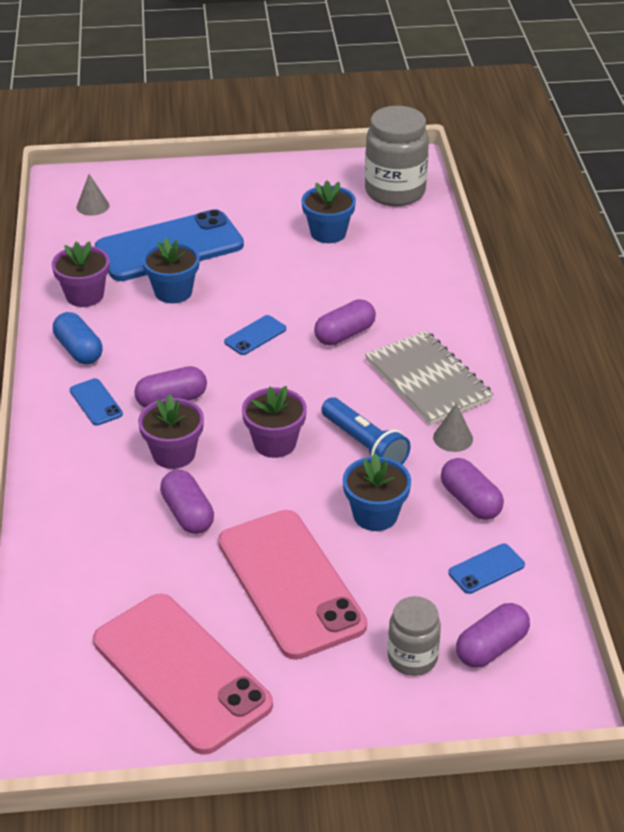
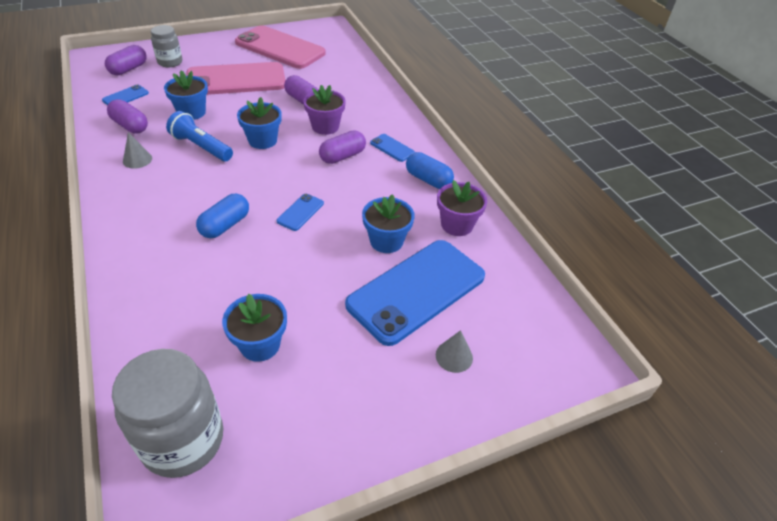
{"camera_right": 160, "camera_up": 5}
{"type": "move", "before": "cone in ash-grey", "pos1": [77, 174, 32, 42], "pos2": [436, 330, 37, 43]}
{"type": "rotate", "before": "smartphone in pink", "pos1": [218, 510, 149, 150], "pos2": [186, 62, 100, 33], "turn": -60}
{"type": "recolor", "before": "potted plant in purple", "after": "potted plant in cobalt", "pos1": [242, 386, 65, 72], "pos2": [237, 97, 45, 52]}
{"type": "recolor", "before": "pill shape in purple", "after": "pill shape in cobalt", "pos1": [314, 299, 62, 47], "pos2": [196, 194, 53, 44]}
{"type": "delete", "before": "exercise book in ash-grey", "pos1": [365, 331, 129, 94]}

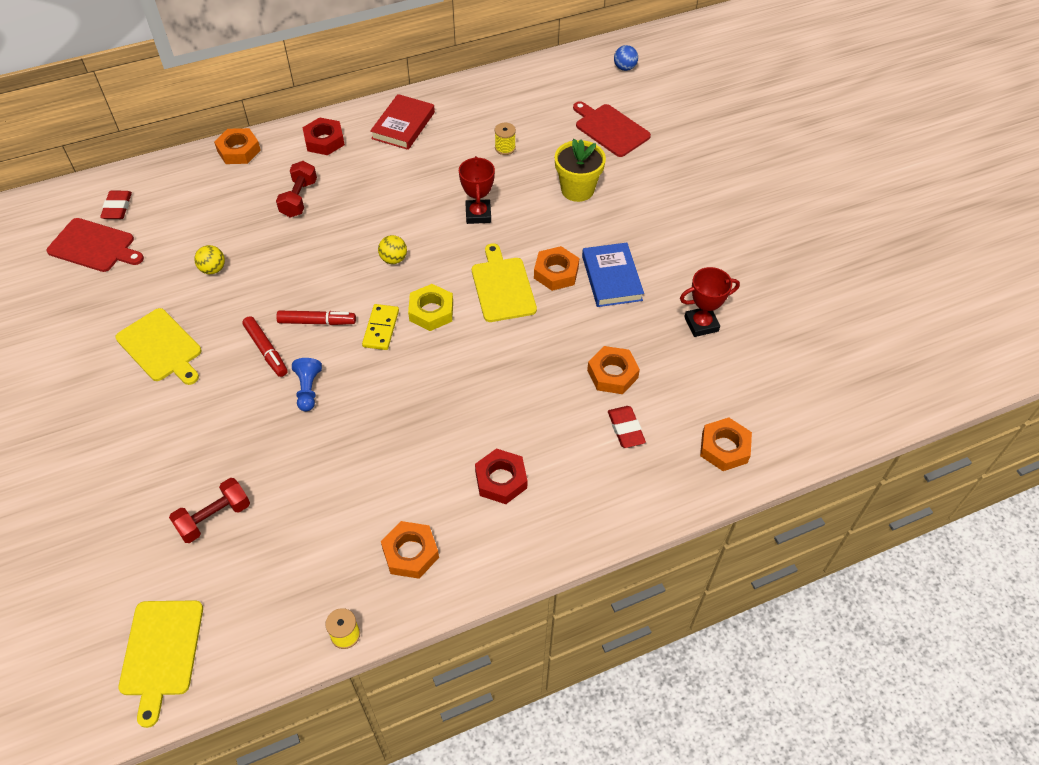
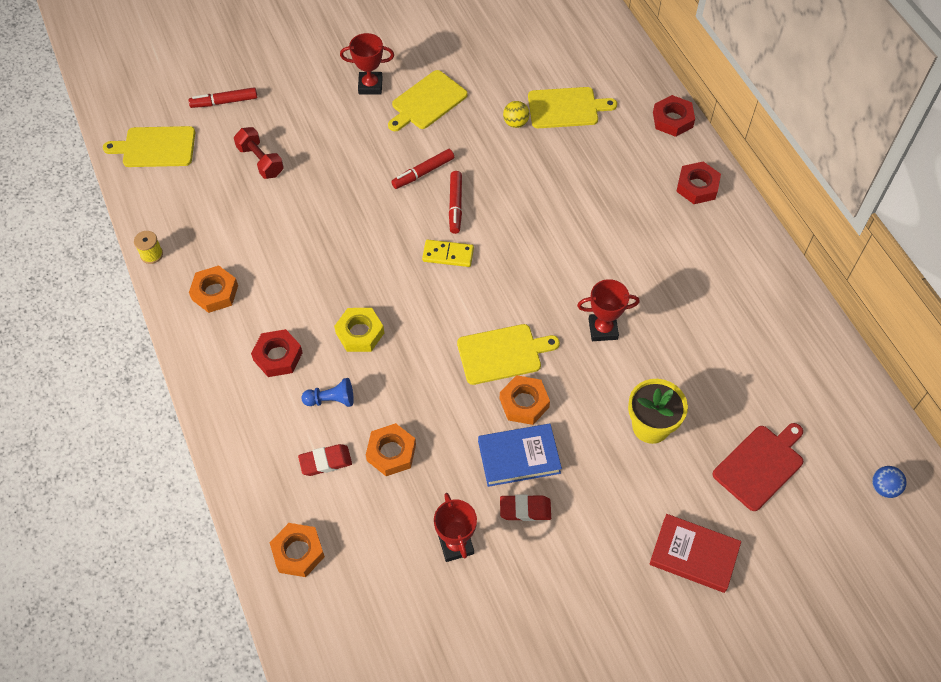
{"camera_right": 90, "camera_up": 5}
{"type": "delete", "before": "bread board in red", "pos1": [46, 218, 98, 54]}
{"type": "move", "before": "eraser in red", "pos1": [100, 191, 32, 28], "pos2": [500, 495, 51, 26]}
{"type": "recolor", "before": "nut in orange", "after": "nut in red", "pos1": [214, 128, 47, 36], "pos2": [653, 95, 42, 42]}
{"type": "delete", "before": "dumbbell in red", "pos1": [276, 161, 41, 57]}
{"type": "move", "before": "pawn in cobalt", "pos1": [292, 358, 30, 54], "pos2": [301, 378, 53, 29]}
{"type": "move", "before": "hardcover in red", "pos1": [370, 94, 65, 56], "pos2": [650, 514, 91, 79]}
{"type": "delete", "before": "ball in yellow", "pos1": [378, 235, 29, 29]}
{"type": "move", "before": "nut in yellow", "pos1": [408, 284, 45, 47], "pos2": [334, 308, 50, 44]}
{"type": "delete", "before": "reel of thread in yellow", "pos1": [495, 123, 21, 32]}
{"type": "insert", "after": "marker in red", "pos2": [188, 87, 69, 21]}
{"type": "insert", "after": "award cup in red", "pos2": [340, 33, 54, 61]}
{"type": "insert", "after": "bread board in yellow", "pos2": [528, 87, 89, 41]}

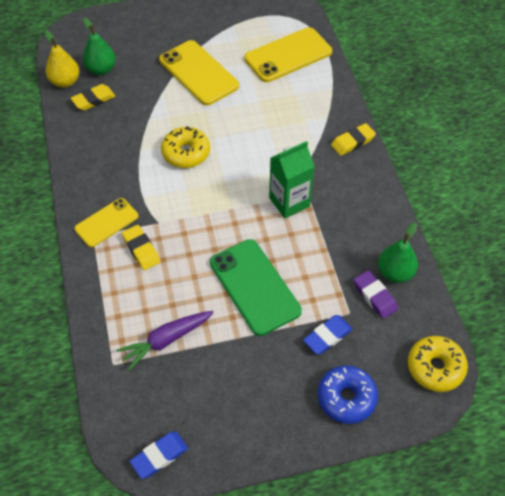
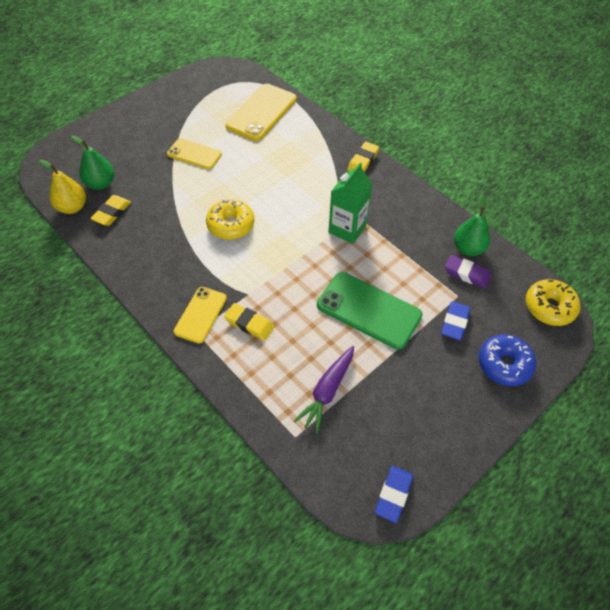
{"camera_right": -30, "camera_up": 0}
{"type": "resize", "before": "smartphone in yellow", "pos1": [159, 40, 80, 66], "pos2": [167, 138, 55, 31], "scale": 0.62}

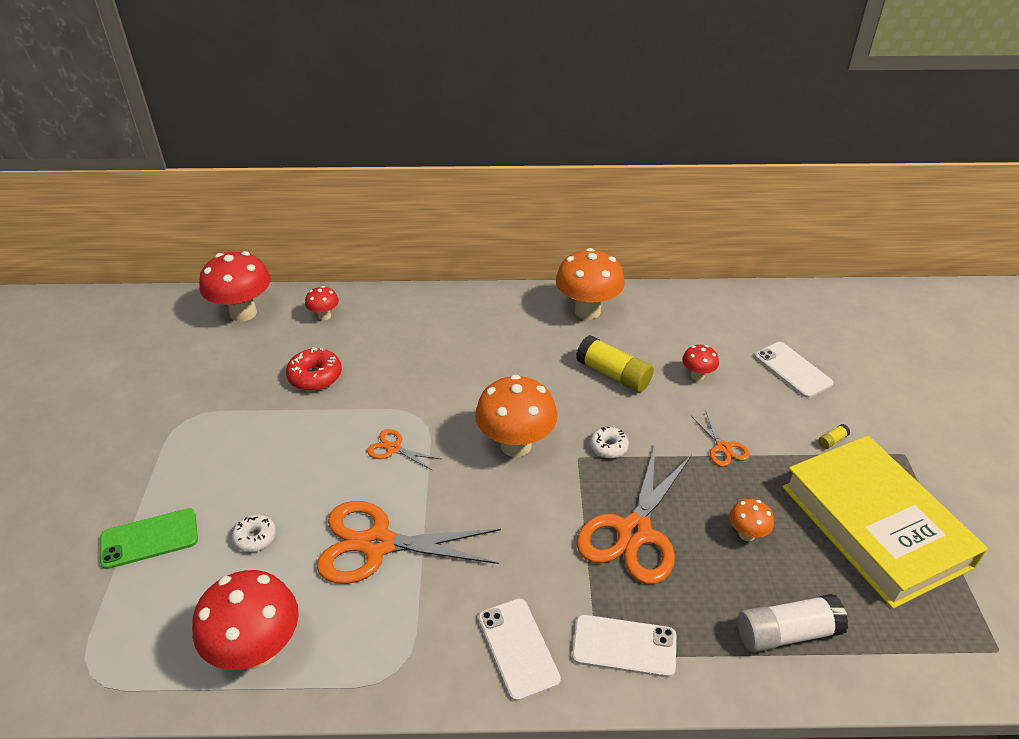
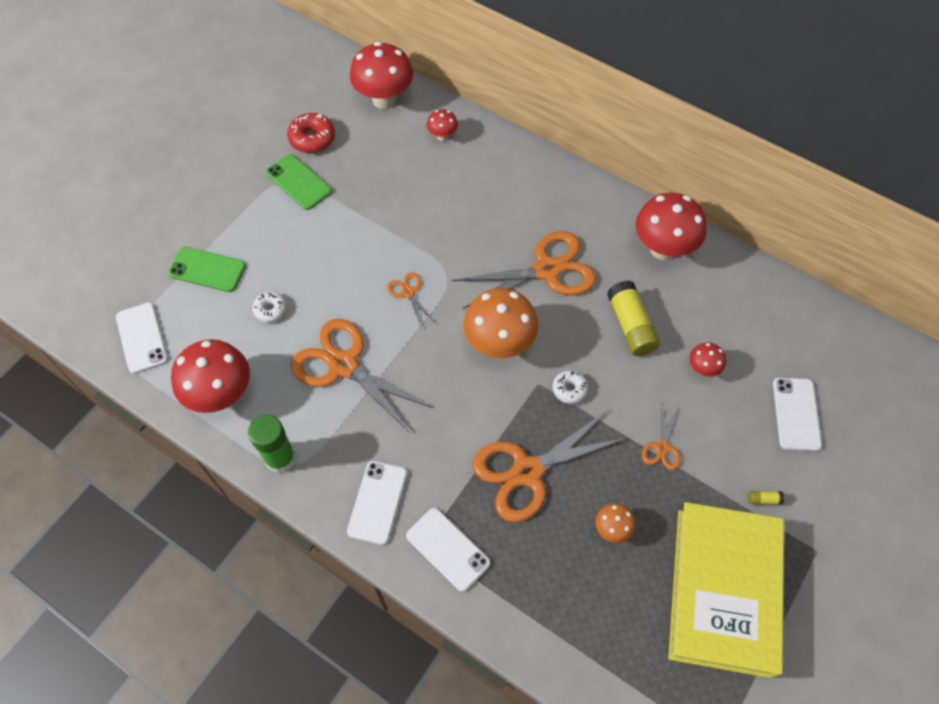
{"camera_right": 35, "camera_up": 20}
{"type": "move", "before": "doughnut in red", "pos1": [286, 347, 56, 44], "pos2": [287, 113, 48, 40]}
{"type": "recolor", "before": "mushroom in orange", "after": "mushroom in red", "pos1": [556, 248, 69, 72], "pos2": [636, 193, 71, 67]}
{"type": "delete", "before": "glue in pure white", "pos1": [738, 594, 110, 58]}
{"type": "insert", "after": "smartphone in pure white", "pos2": [116, 302, 52, 72]}
{"type": "insert", "after": "glue in emerald", "pos2": [248, 414, 48, 59]}
{"type": "insert", "after": "smartphone in emerald", "pos2": [266, 154, 66, 56]}
{"type": "insert", "after": "shears in orange", "pos2": [452, 231, 144, 78]}

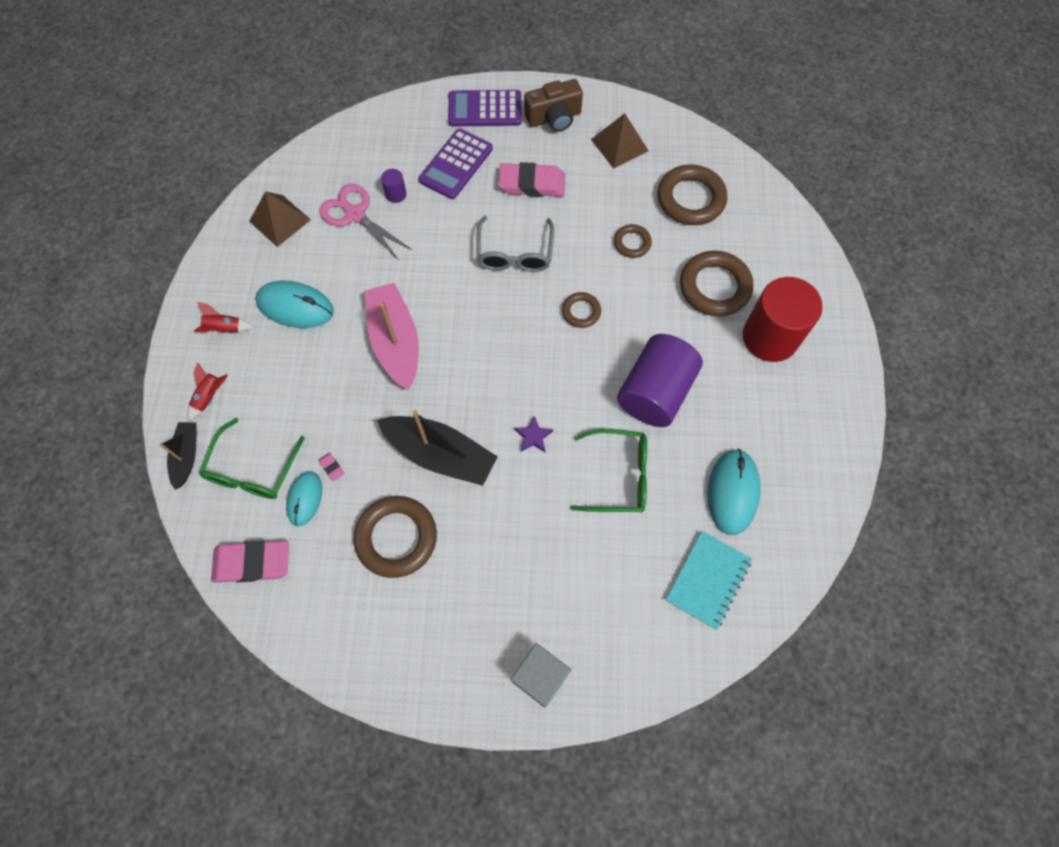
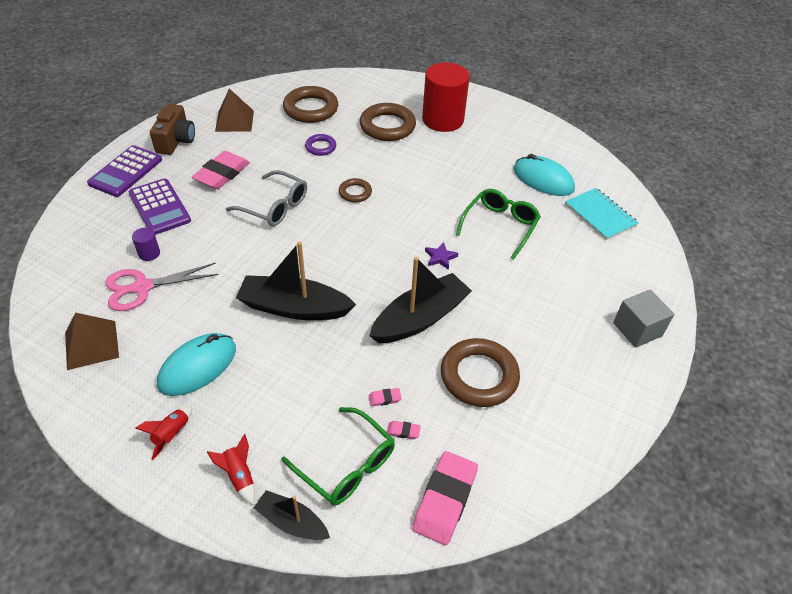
{"camera_right": -65, "camera_up": -20}
{"type": "replace", "before": "PC mouse in aqua", "after": "eraser in pink", "pos1": [286, 471, 36, 55], "pos2": [387, 421, 34, 18]}
{"type": "recolor", "before": "boat in pink", "after": "boat in ebony", "pos1": [365, 283, 54, 107], "pos2": [236, 241, 120, 79]}
{"type": "recolor", "before": "torus in brown", "after": "torus in purple", "pos1": [614, 224, 38, 34], "pos2": [305, 134, 31, 22]}
{"type": "delete", "before": "cylinder in purple", "pos1": [617, 334, 86, 93]}

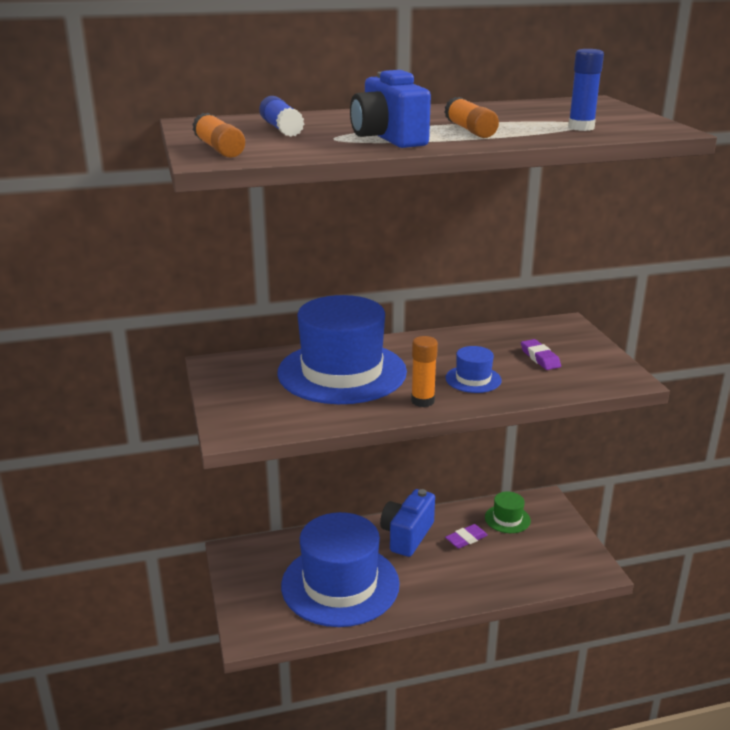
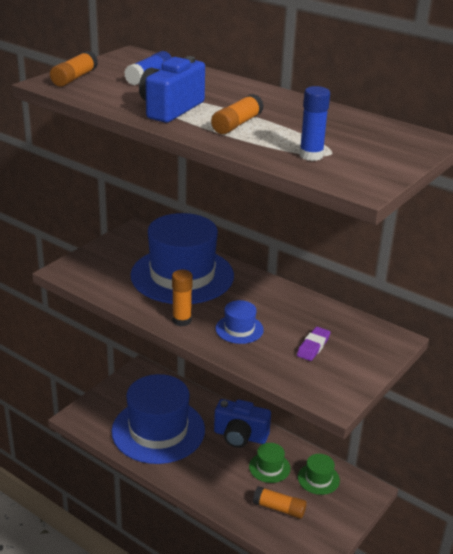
{"camera_right": 50, "camera_up": 5}
{"type": "rotate", "before": "compact camera in cobalt", "pos1": [380, 489, 55, 68], "pos2": [214, 399, 57, 49], "turn": -150}
{"type": "replace", "before": "eraser in purple", "after": "top hat in emerald", "pos1": [445, 524, 43, 25], "pos2": [249, 443, 41, 40]}
{"type": "insert", "after": "glue in orange", "pos2": [253, 486, 54, 33]}

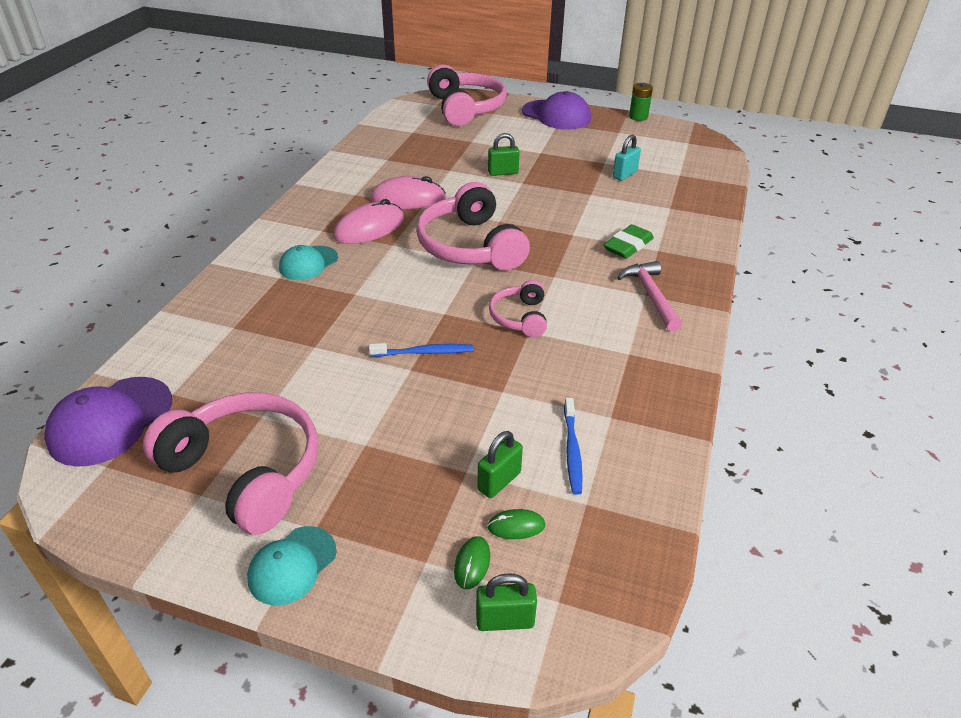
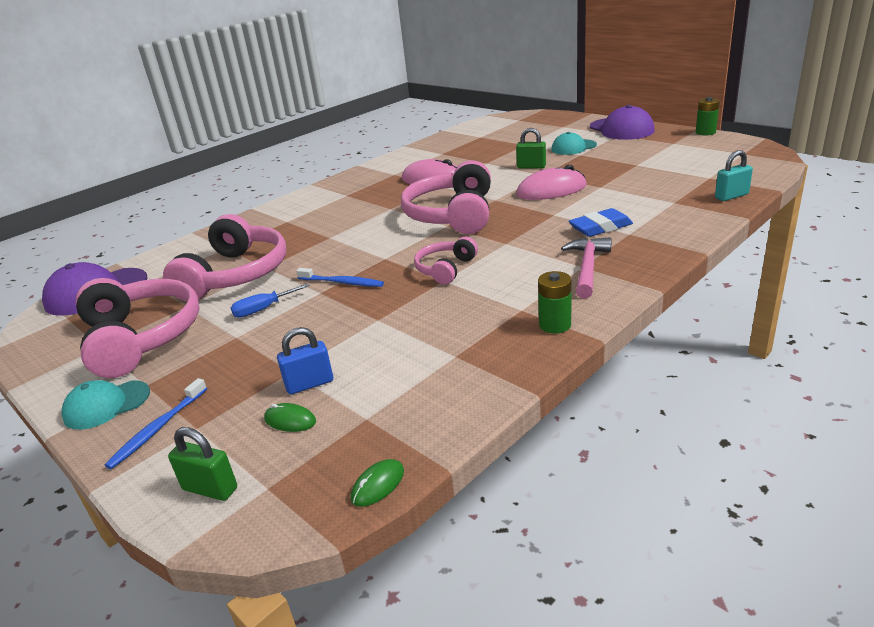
{"camera_right": 30, "camera_up": -10}
{"type": "move", "before": "baseball cap in aqua", "pos1": [279, 245, 59, 35], "pos2": [551, 132, 46, 23]}
{"type": "move", "before": "PC mouse in pink", "pos1": [333, 199, 71, 45], "pos2": [516, 165, 71, 35]}
{"type": "move", "before": "over-ear headphones in pink", "pos1": [427, 65, 80, 61], "pos2": [163, 214, 123, 87]}
{"type": "move", "before": "PC mouse in emerald", "pos1": [454, 536, 36, 53], "pos2": [351, 459, 53, 48]}
{"type": "recolor", "before": "small lock in emerald", "after": "small lock in cobalt", "pos1": [477, 431, 46, 67], "pos2": [277, 327, 56, 67]}
{"type": "move", "before": "toothbrush in cobalt", "pos1": [564, 398, 19, 97], "pos2": [104, 378, 103, 91]}
{"type": "recolor", "before": "eraser in emerald", "after": "eraser in cobalt", "pos1": [604, 224, 50, 35], "pos2": [569, 208, 64, 29]}
{"type": "move", "before": "small lock in aqua", "pos1": [613, 135, 28, 46], "pos2": [715, 150, 38, 51]}
{"type": "insert", "after": "hand screwdriver in cobalt", "pos2": [231, 284, 78, 34]}
{"type": "insert", "after": "power cell in emerald", "pos2": [538, 271, 33, 63]}

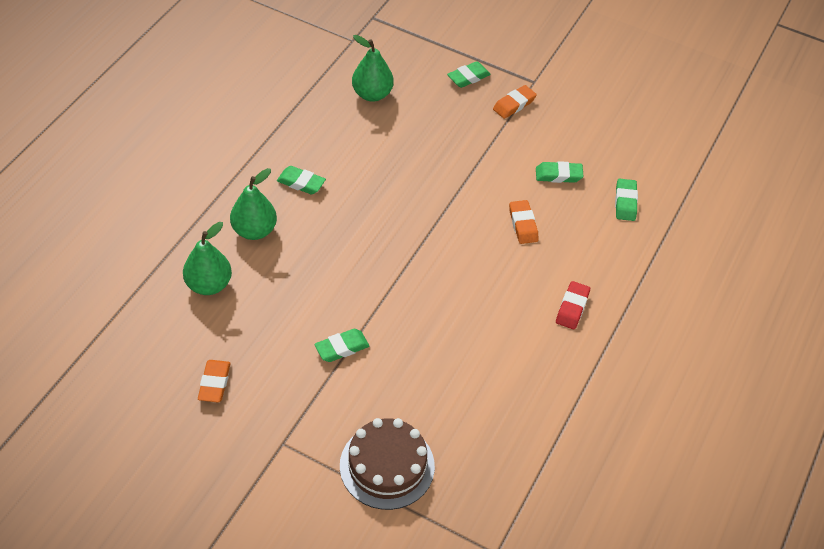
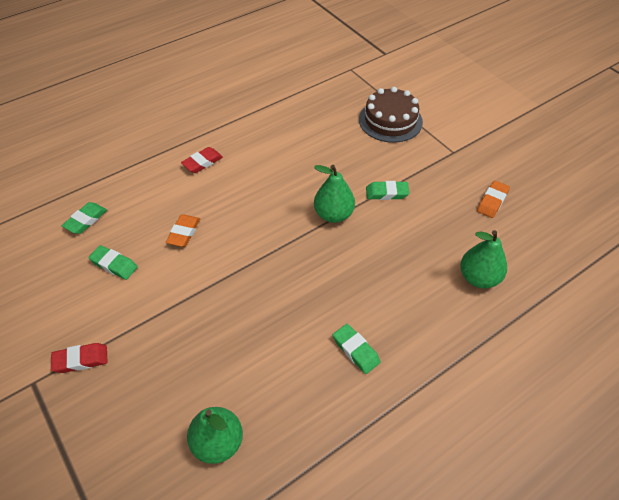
{"camera_right": -150, "camera_up": 0}
{"type": "move", "before": "pear in emerald", "pos1": [230, 168, 47, 72], "pos2": [314, 165, 41, 58]}
{"type": "delete", "before": "eraser in emerald", "pos1": [447, 61, 44, 27]}
{"type": "recolor", "before": "eraser in orange", "after": "eraser in red", "pos1": [493, 85, 44, 34], "pos2": [51, 343, 56, 30]}

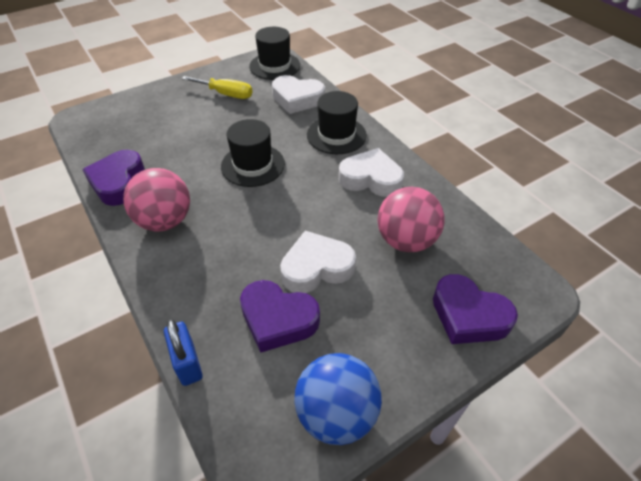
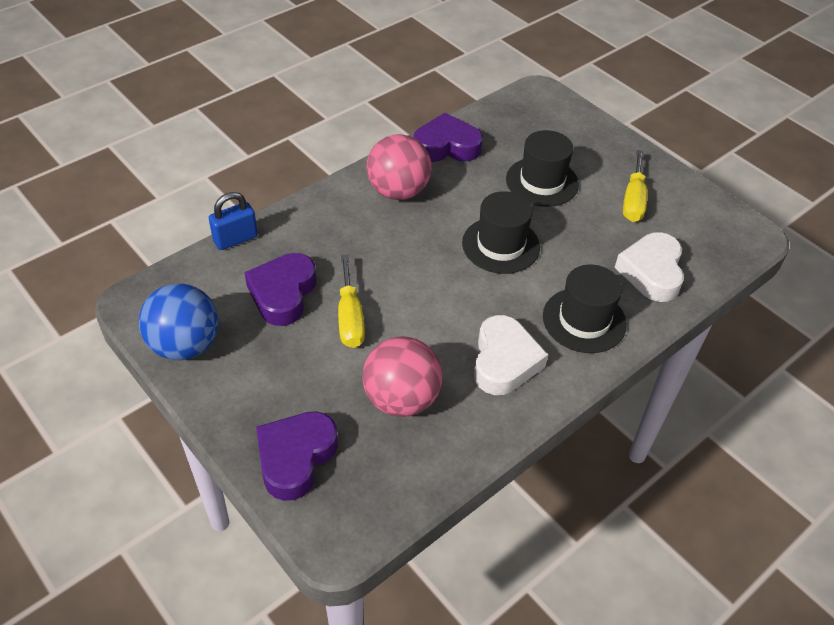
{"camera_right": 80, "camera_up": 0}
{"type": "move", "before": "top hat in ebony", "pos1": [249, 27, 51, 53], "pos2": [506, 130, 73, 77]}
{"type": "replace", "before": "heart shape in pure white", "after": "hand screwdriver in yellow", "pos1": [280, 231, 76, 62], "pos2": [338, 255, 27, 93]}

